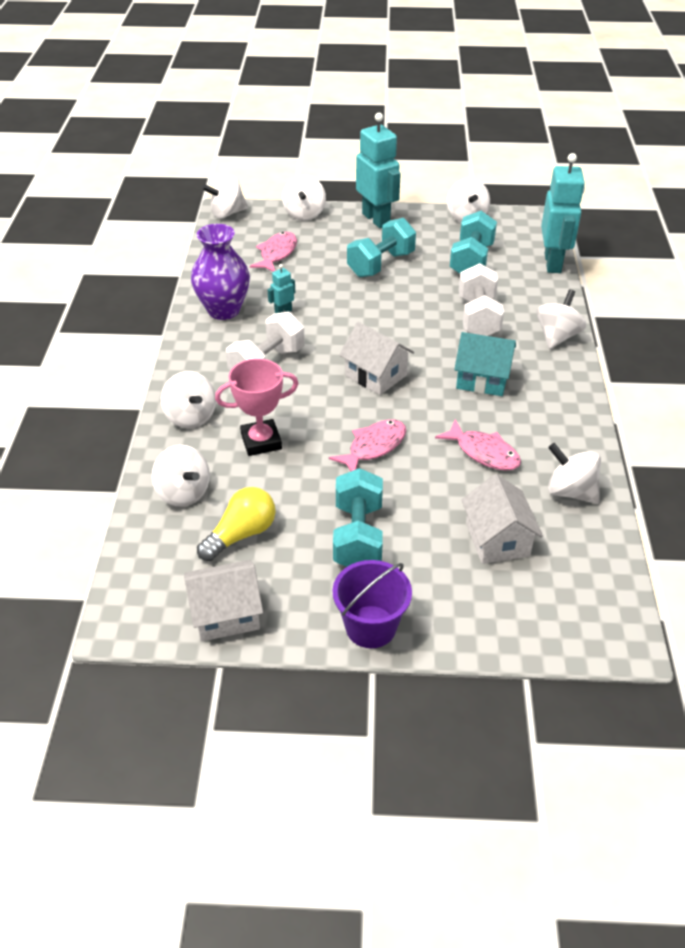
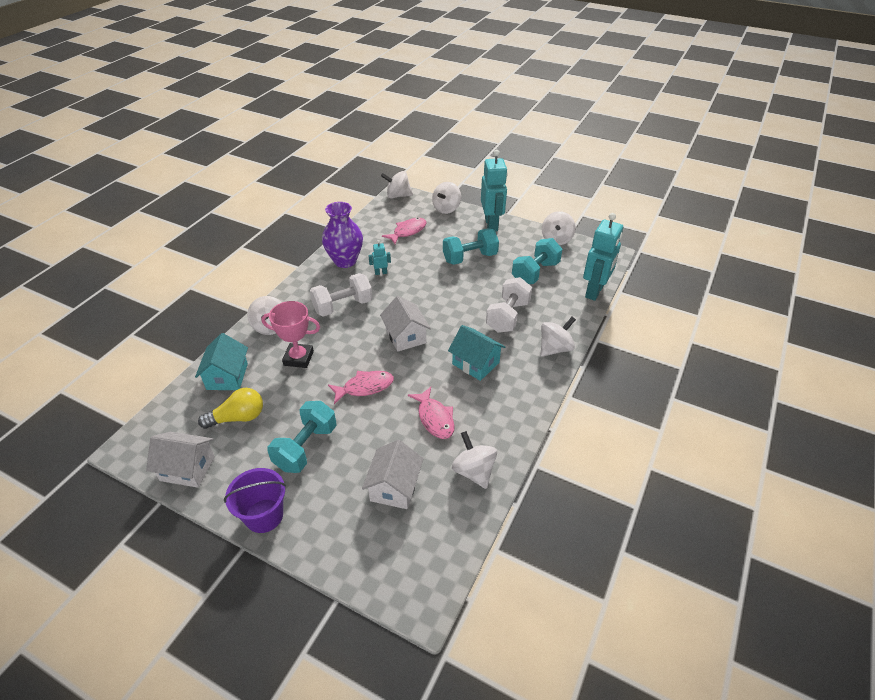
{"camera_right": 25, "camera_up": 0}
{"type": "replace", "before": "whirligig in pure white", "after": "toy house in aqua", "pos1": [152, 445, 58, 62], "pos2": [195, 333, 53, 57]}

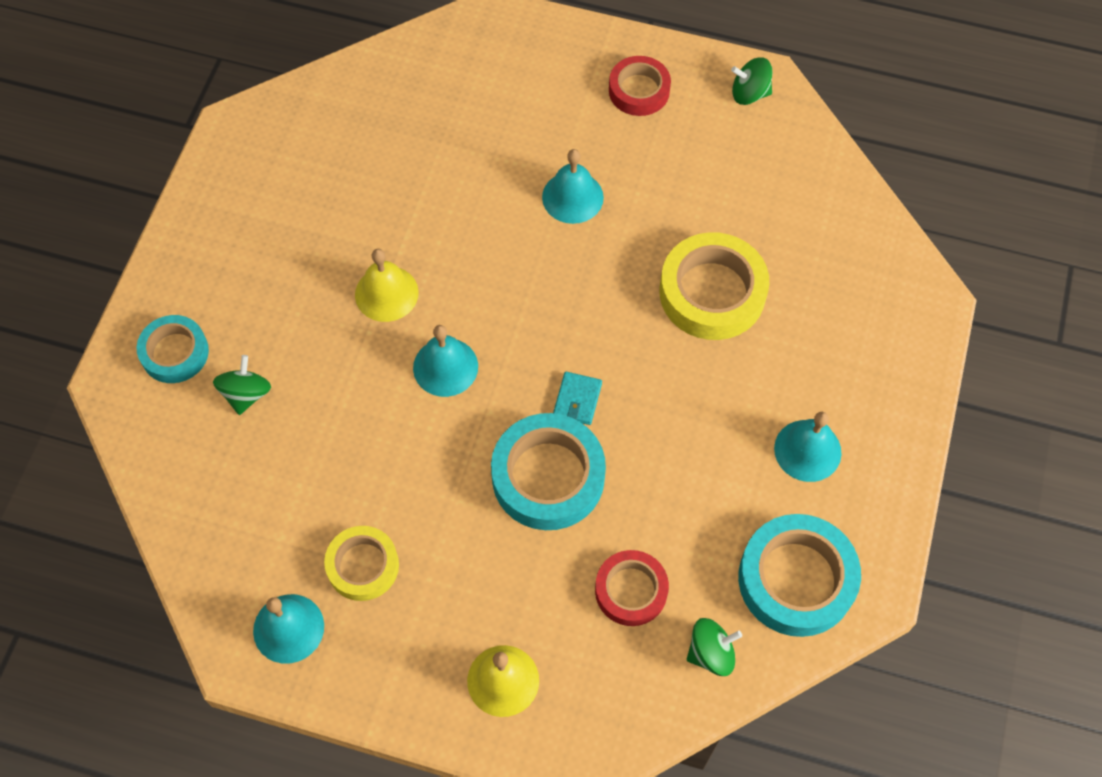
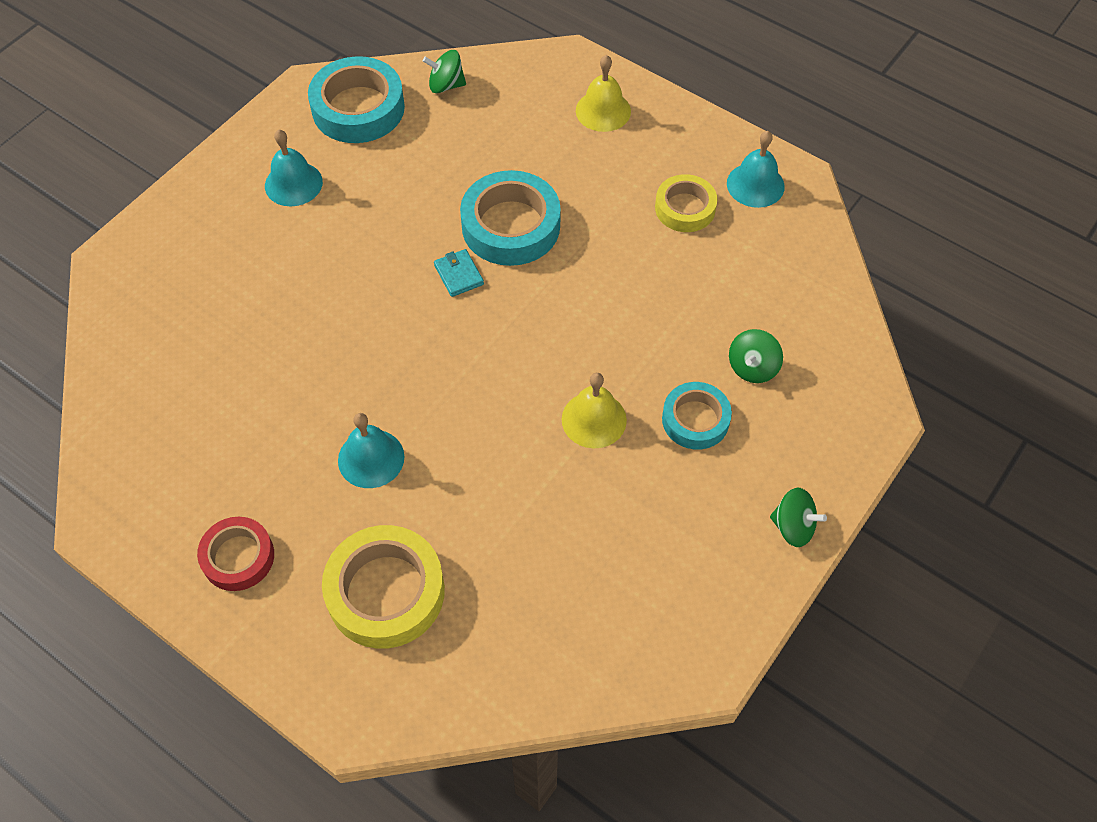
{"camera_right": -160, "camera_up": -5}
{"type": "move", "before": "roll of tape in aqua", "pos1": [137, 315, 72, 68], "pos2": [662, 382, 70, 68]}
{"type": "delete", "before": "school bell in aqua", "pos1": [413, 325, 65, 72]}
{"type": "rotate", "before": "billfold in aqua", "pos1": [553, 372, 49, 53], "pos2": [434, 249, 50, 48], "turn": -60}
{"type": "delete", "before": "roll of tape in red", "pos1": [595, 550, 74, 76]}
{"type": "move", "before": "roll of tape in yellow", "pos1": [660, 232, 109, 108], "pos2": [322, 525, 123, 124]}
{"type": "move", "before": "whirligig in emerald", "pos1": [731, 57, 41, 48], "pos2": [770, 488, 57, 59]}

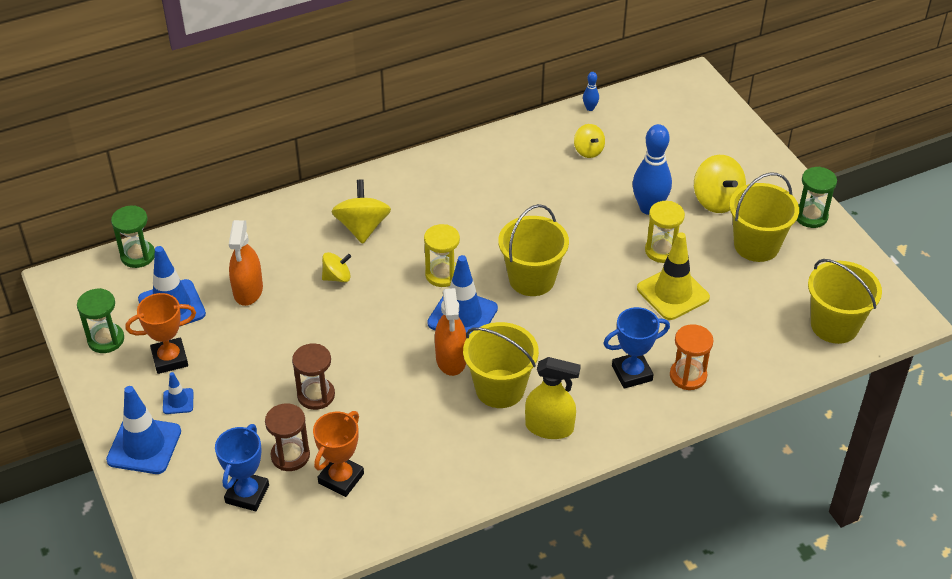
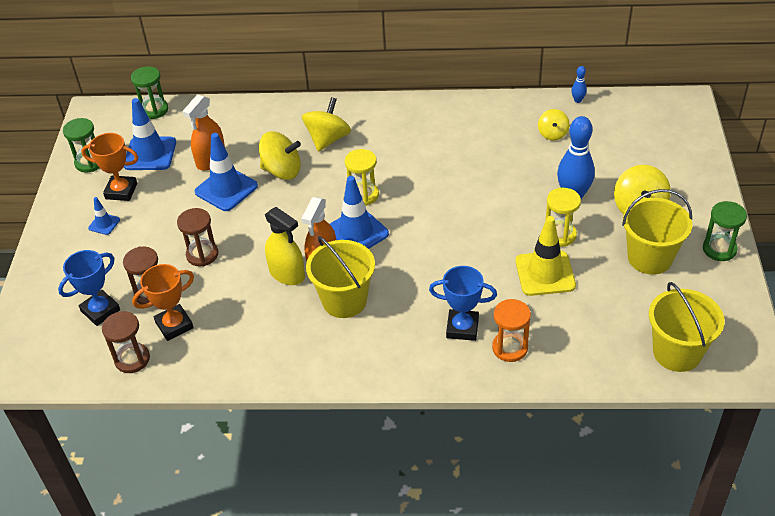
{"camera_right": 30, "camera_up": 0}
{"type": "move", "before": "road cone in cobalt", "pos1": [106, 386, 75, 88], "pos2": [195, 133, 63, 78]}
{"type": "resize", "before": "whirligig in yellow", "pos1": [322, 252, 29, 30], "pos2": [259, 131, 42, 49], "scale": 1.65}
{"type": "delete", "before": "bucket in yellow", "pos1": [498, 204, 71, 92]}
{"type": "move", "before": "sprayer in yellow", "pos1": [525, 357, 56, 82], "pos2": [265, 207, 40, 78]}
{"type": "insert", "after": "sand timer in brown", "pos2": [102, 311, 48, 62]}

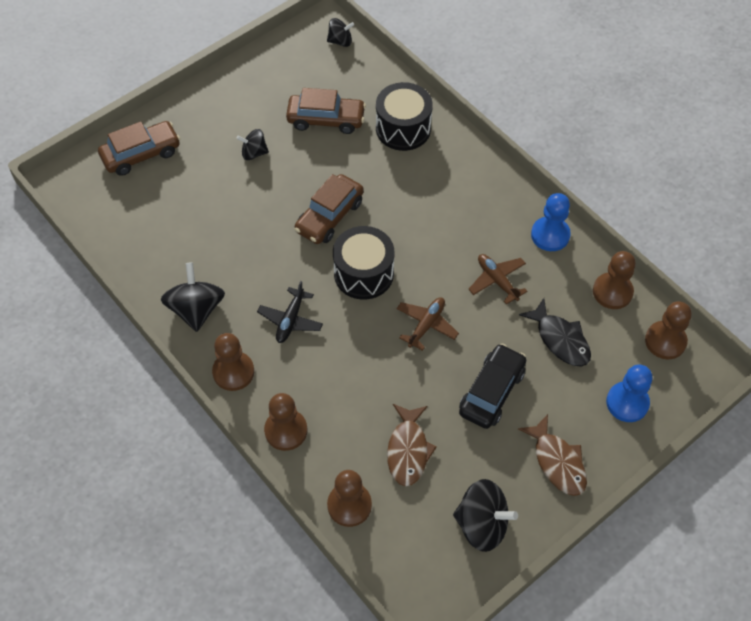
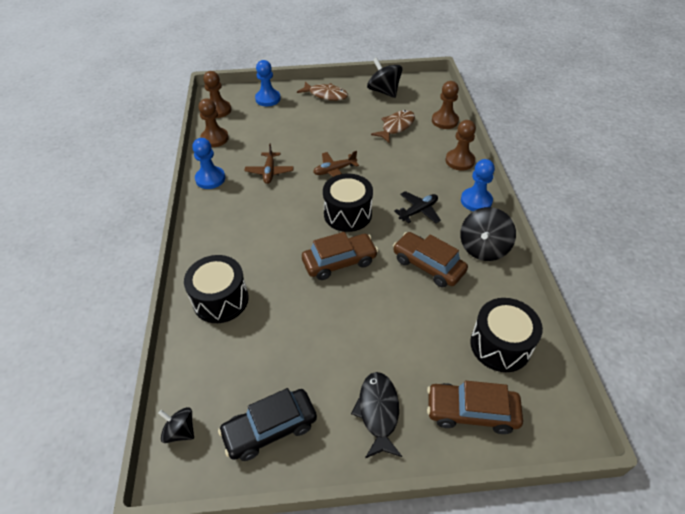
{"camera_right": -145, "camera_up": -10}
{"type": "recolor", "before": "pawn in brown", "after": "pawn in cobalt", "pos1": [212, 333, 42, 58], "pos2": [461, 159, 34, 52]}
{"type": "delete", "before": "whirligig in ebony", "pos1": [237, 129, 32, 31]}
{"type": "move", "before": "toy car in brown", "pos1": [286, 88, 80, 46], "pos2": [393, 232, 75, 56]}
{"type": "move", "before": "toy car in ebony", "pos1": [459, 343, 67, 86], "pos2": [218, 388, 99, 73]}
{"type": "rotate", "before": "fish in brown", "pos1": [518, 414, 69, 82], "pos2": [297, 82, 51, 19], "turn": 105}
{"type": "move", "before": "fish in ebony", "pos1": [519, 298, 72, 69], "pos2": [351, 372, 51, 86]}
{"type": "insert", "after": "drum in ebony", "pos2": [470, 298, 73, 74]}

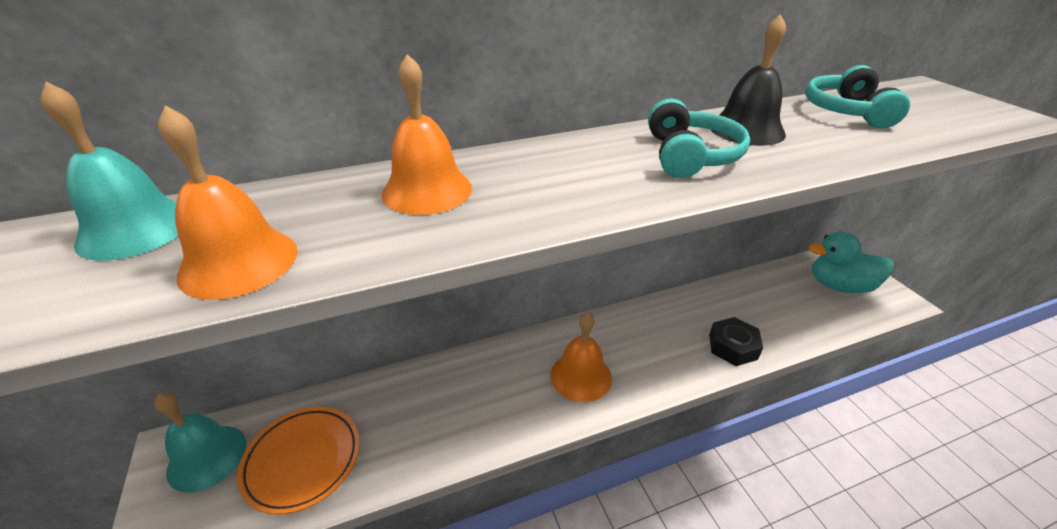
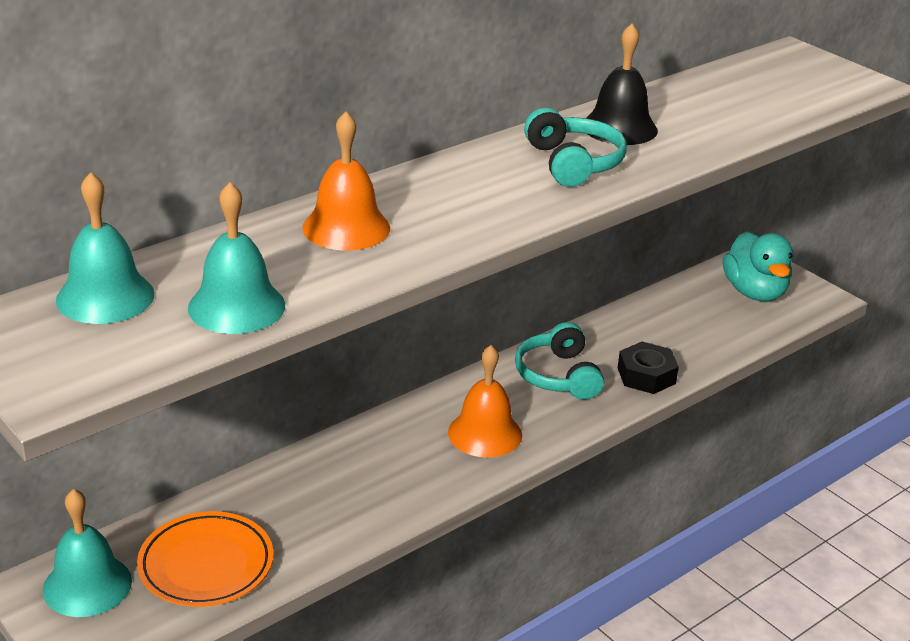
{"camera_right": -20, "camera_up": -5}
{"type": "recolor", "before": "school bell in orange", "after": "school bell in aqua", "pos1": [158, 105, 140, 195], "pos2": [188, 182, 97, 152]}
{"type": "move", "before": "over-ear headphones in aqua", "pos1": [805, 65, 105, 63], "pos2": [515, 322, 89, 78]}
{"type": "rotate", "before": "toy duck in aqua", "pos1": [808, 231, 86, 62], "pos2": [723, 231, 70, 71], "turn": -90}

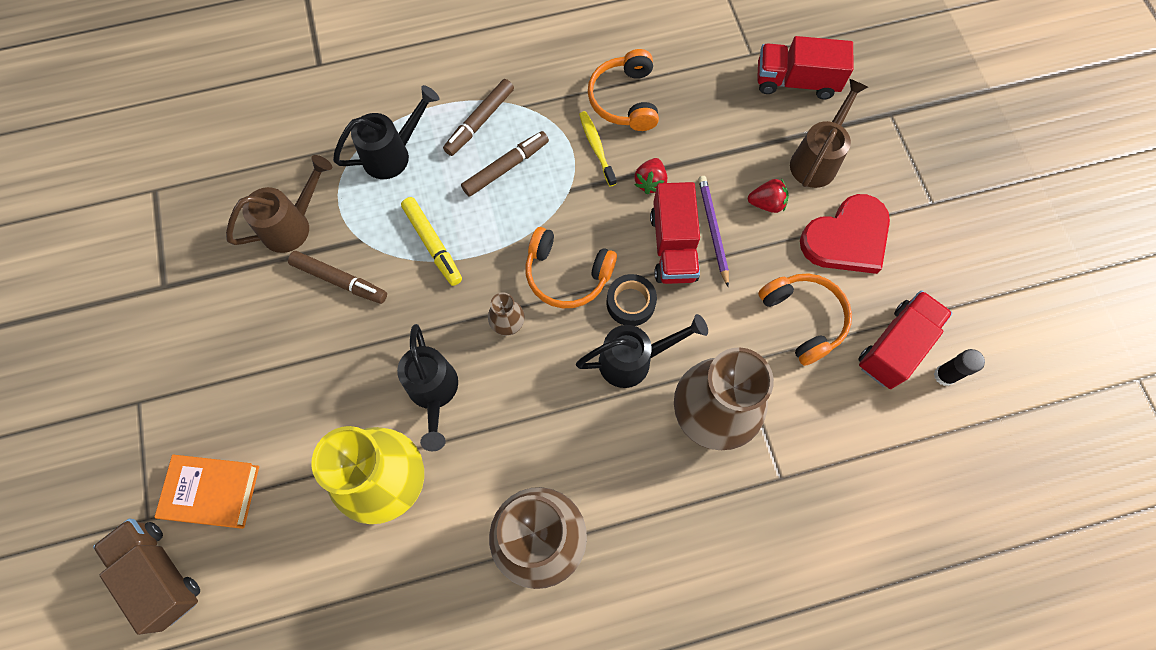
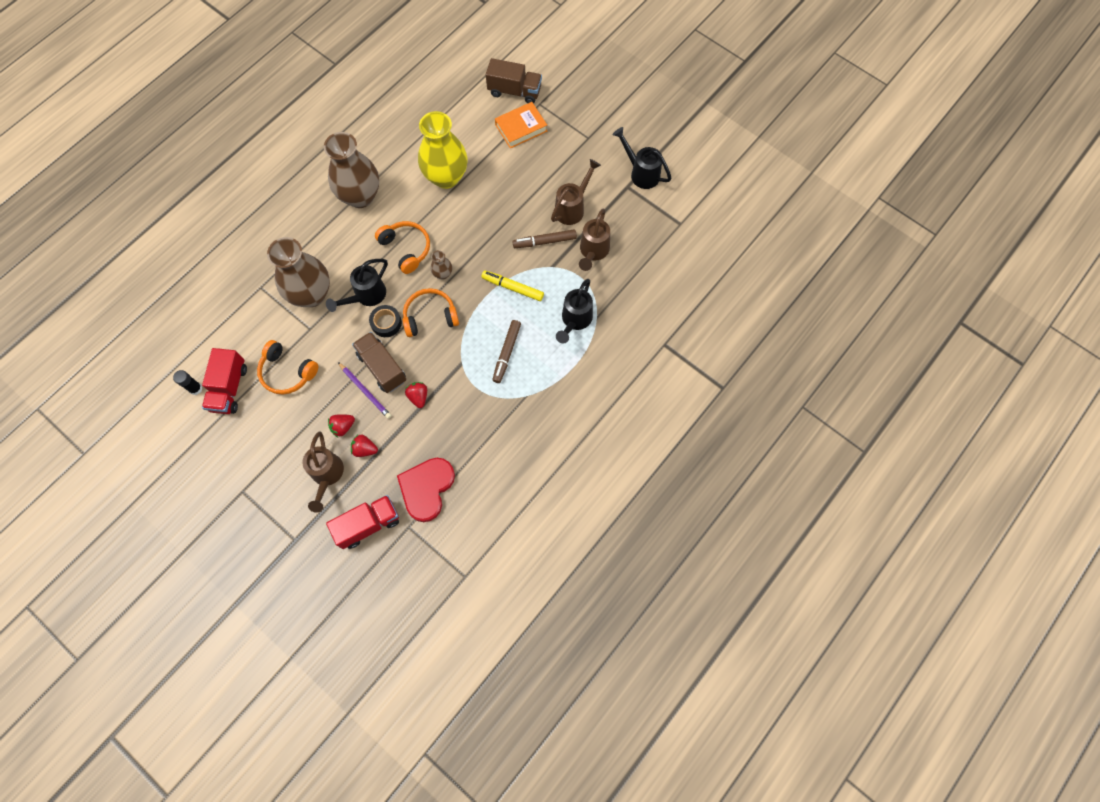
{"camera_right": 145, "camera_up": 0}
{"type": "move", "before": "sprinkling can in ebony", "pos1": [397, 324, 61, 127], "pos2": [612, 127, 59, 62]}
{"type": "delete", "before": "marker in brown", "pos1": [443, 79, 71, 77]}
{"type": "delete", "before": "toothbrush in yellow", "pos1": [579, 111, 38, 76]}
{"type": "move", "before": "over-ear headphones in orange", "pos1": [588, 49, 71, 82], "pos2": [375, 221, 55, 53]}
{"type": "recolor", "before": "lorry in red", "after": "lorry in brown", "pos1": [650, 182, 50, 102], "pos2": [352, 332, 54, 61]}
{"type": "move", "before": "heart shape in red", "pos1": [800, 194, 90, 80], "pos2": [397, 458, 58, 64]}
{"type": "insert", "after": "toy strawberry in red", "pos2": [351, 435, 27, 22]}
{"type": "insert", "after": "sprinkling can in brown", "pos2": [551, 159, 50, 66]}

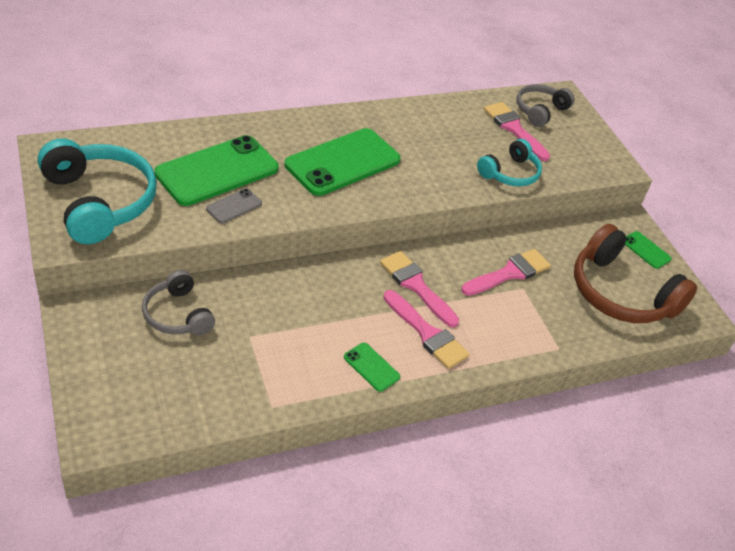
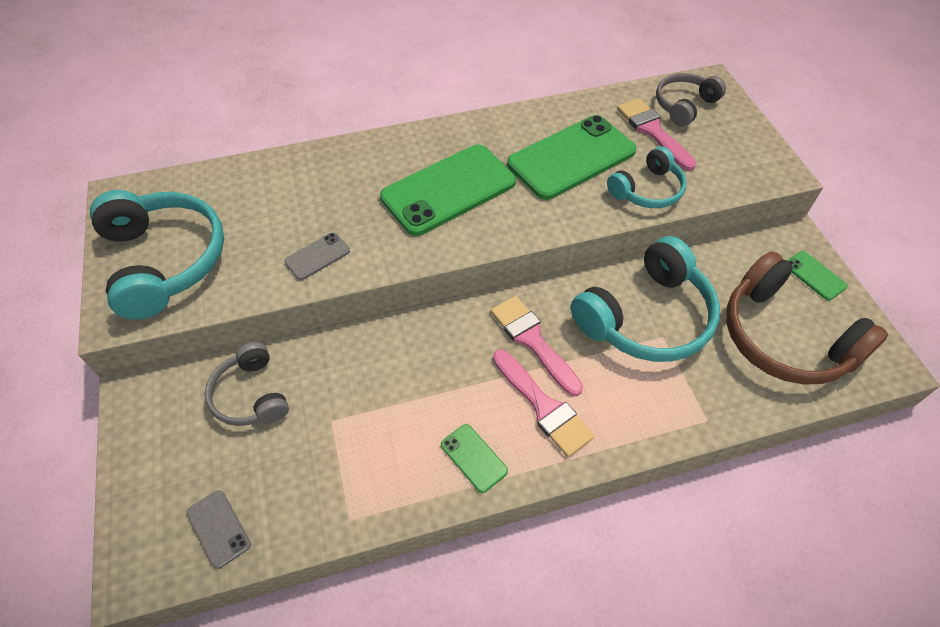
{"camera_right": 10, "camera_up": 10}
{"type": "move", "before": "smartphone in emerald", "pos1": [154, 135, 124, 71], "pos2": [507, 115, 129, 85]}
{"type": "replace", "before": "brush in pink", "after": "over-ear headphones in aqua", "pos1": [461, 249, 90, 47], "pos2": [571, 236, 149, 126]}
{"type": "insert", "after": "smartphone in ash-grey", "pos2": [186, 490, 65, 79]}

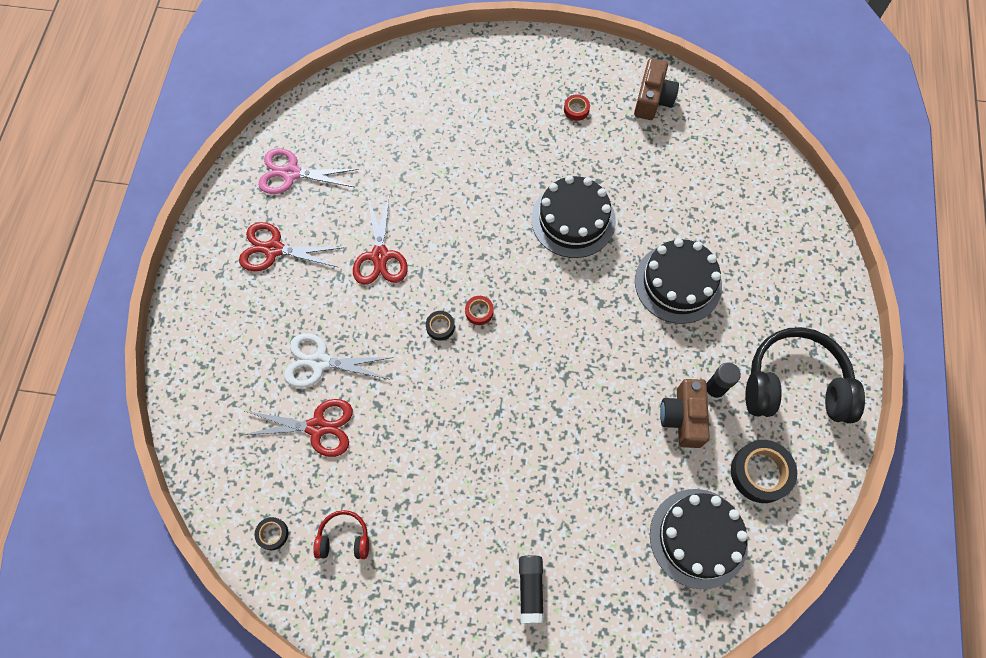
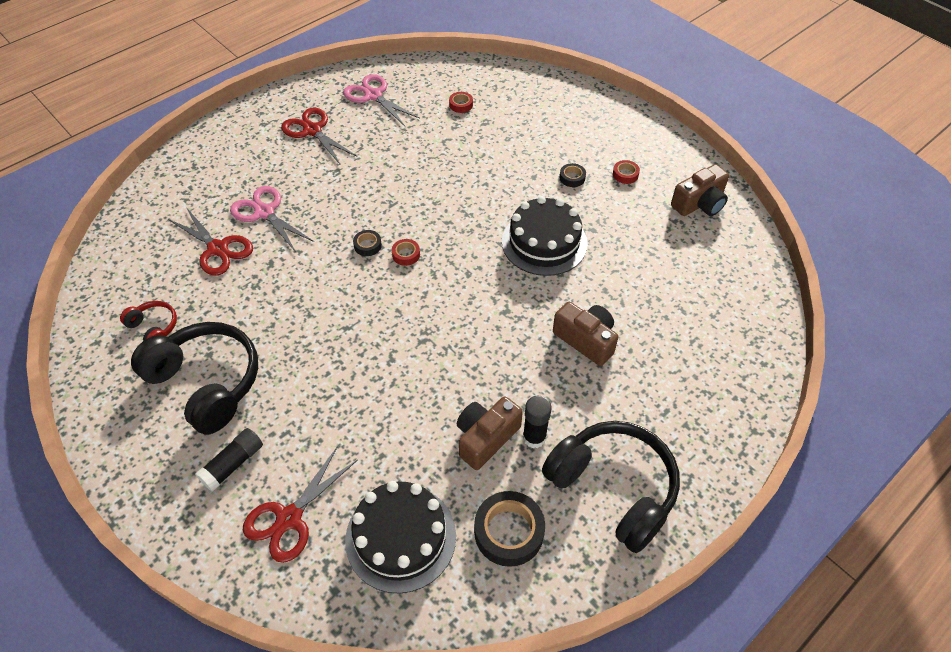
{"camera_right": 40, "camera_up": -15}
{"type": "move", "before": "roll of tape in ebony", "pos1": [254, 517, 35, 33], "pos2": [559, 163, 27, 24]}
{"type": "recolor", "before": "shears in pure white", "after": "shears in pink", "pos1": [284, 333, 110, 55], "pos2": [230, 186, 84, 66]}
{"type": "move", "before": "shears in red", "pos1": [353, 194, 55, 91], "pos2": [243, 446, 114, 117]}
{"type": "replace", "before": "cake in ebony", "after": "compact camera in brown", "pos1": [635, 238, 87, 86], "pos2": [553, 302, 65, 64]}
{"type": "insert", "after": "over-ear headphones in ebony", "pos2": [131, 322, 127, 113]}
{"type": "insert", "after": "roll of tape in red", "pos2": [449, 92, 24, 21]}

